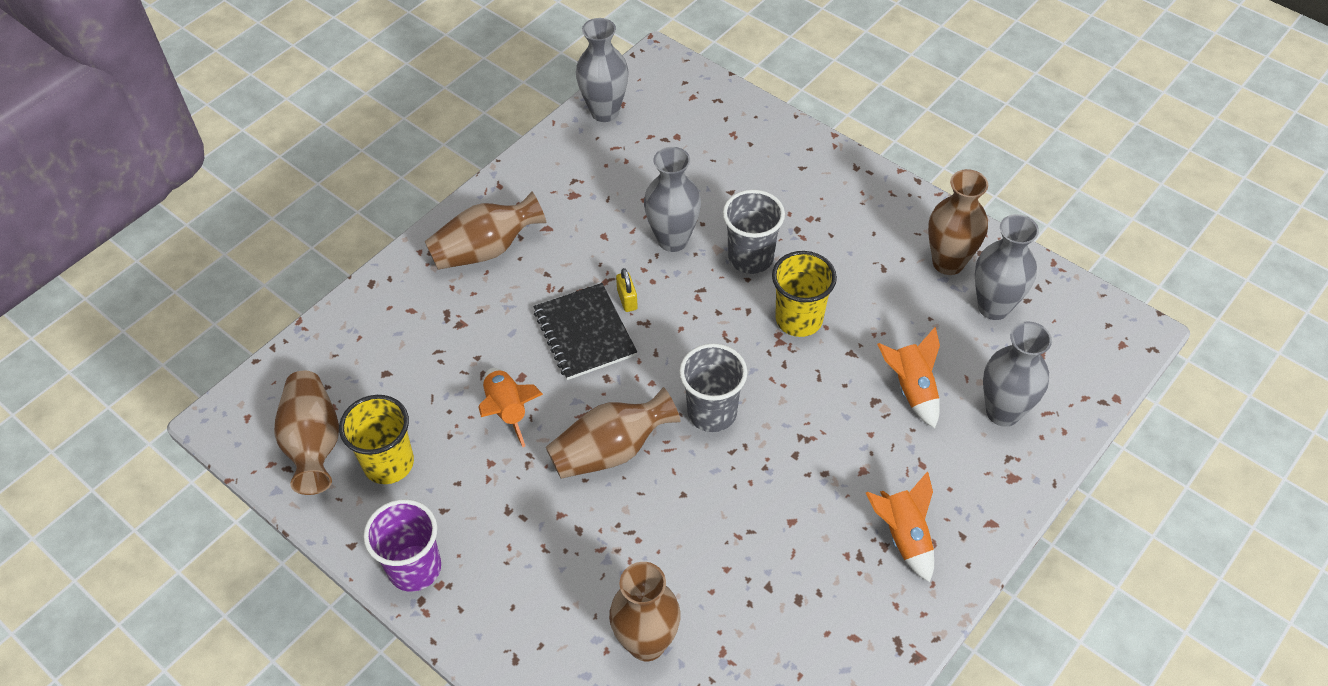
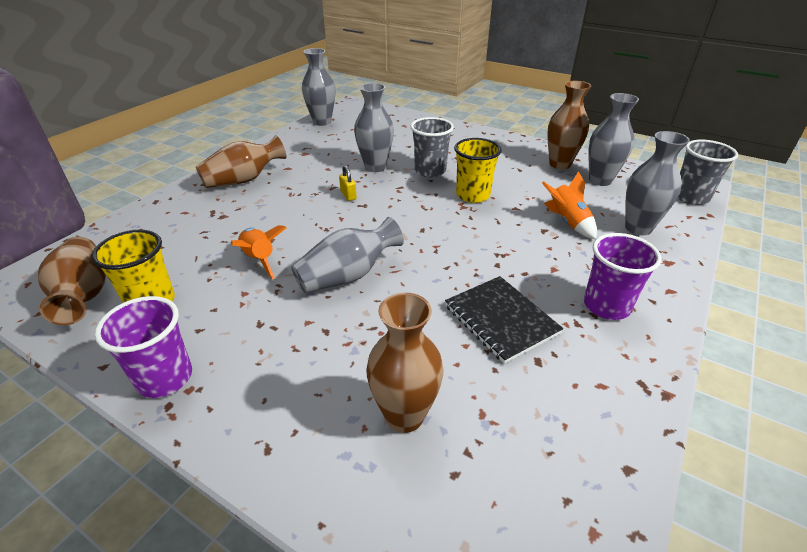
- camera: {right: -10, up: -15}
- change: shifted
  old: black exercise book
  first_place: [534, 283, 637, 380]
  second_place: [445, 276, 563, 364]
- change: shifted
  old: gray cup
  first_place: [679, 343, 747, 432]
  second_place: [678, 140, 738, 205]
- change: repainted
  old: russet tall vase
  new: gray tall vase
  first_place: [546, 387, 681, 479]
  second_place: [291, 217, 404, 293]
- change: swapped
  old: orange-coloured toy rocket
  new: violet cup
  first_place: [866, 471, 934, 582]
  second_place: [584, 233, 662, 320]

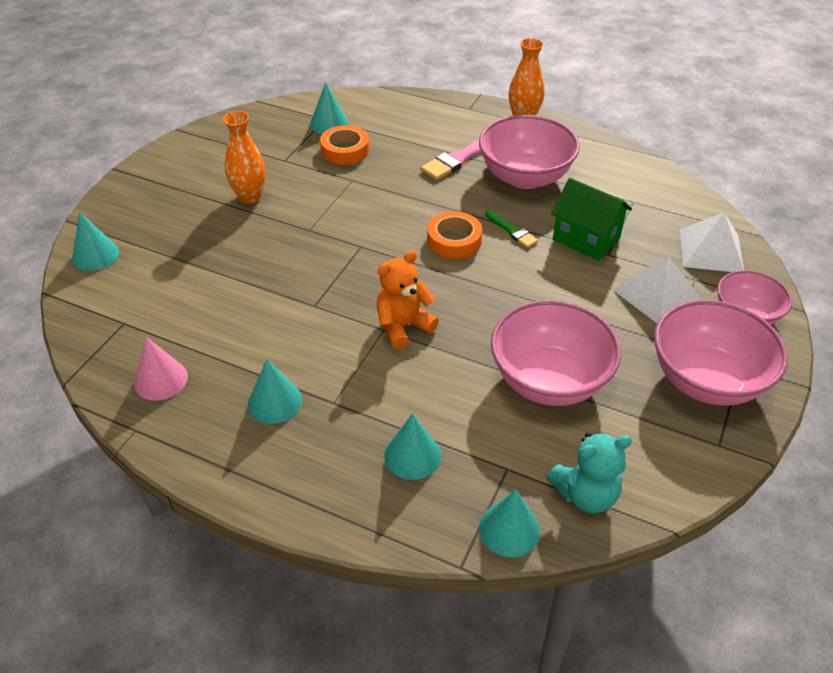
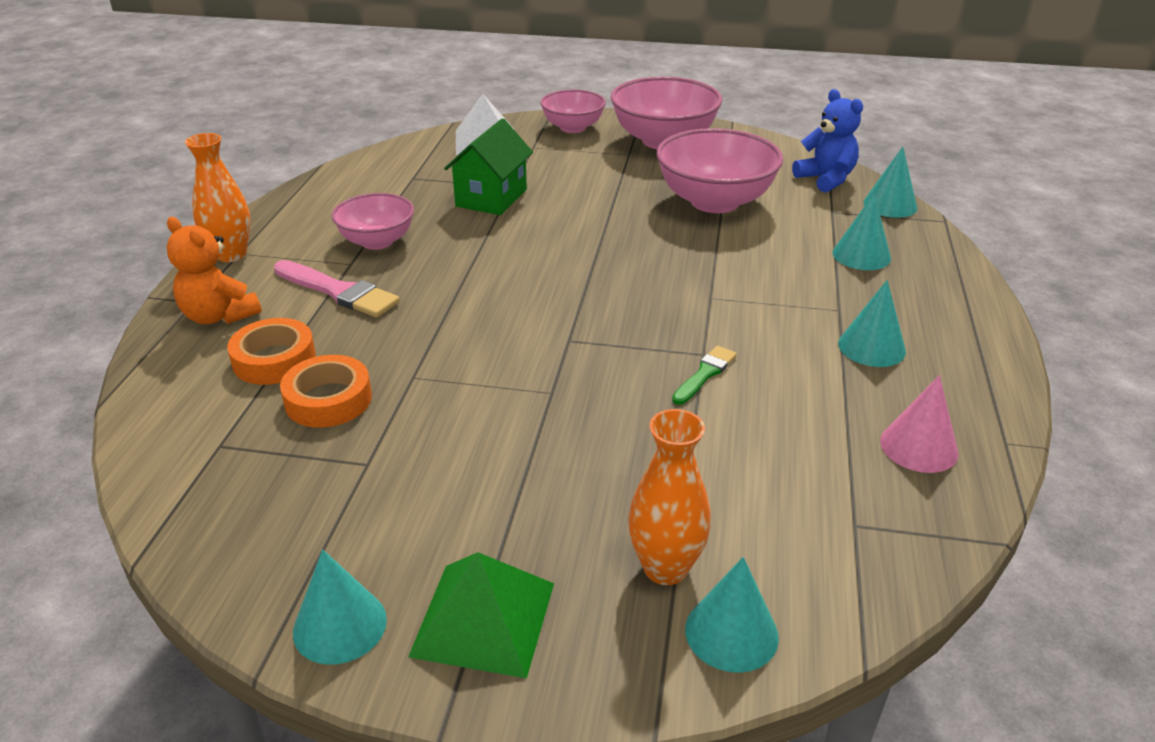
- camera: {right: -105, up: -10}
- change: shifted
  old: turquoise cone
  first_place: [310, 82, 348, 134]
  second_place: [293, 549, 387, 665]
- change: shifted
  old: orange-coloured tall vase
  first_place: [223, 111, 265, 204]
  second_place: [628, 409, 711, 585]
- change: scaled
  old: rosy serving bowl
  first_place: [479, 115, 580, 189]
  second_place: [332, 193, 414, 250]
  factor: 0.61
- change: shifted
  old: green paintbrush
  first_place: [485, 210, 538, 248]
  second_place: [672, 346, 737, 405]
- change: shifted
  old: orange-coloured roll of tape
  first_place: [427, 211, 482, 259]
  second_place: [227, 318, 316, 385]
- change: shifted
  old: orange-coloured stuffed bear
  first_place: [377, 250, 439, 349]
  second_place: [167, 217, 262, 324]
- change: gone
  old: snow-white solid pyramid
  first_place: [613, 256, 701, 323]
- change: repainted
  old: turquoise stuffed bear
  new: royal blue stuffed bear
  first_place: [546, 432, 632, 513]
  second_place: [792, 89, 863, 193]
- change: new
  new: green solid pyramid
  second_place: [408, 552, 554, 678]

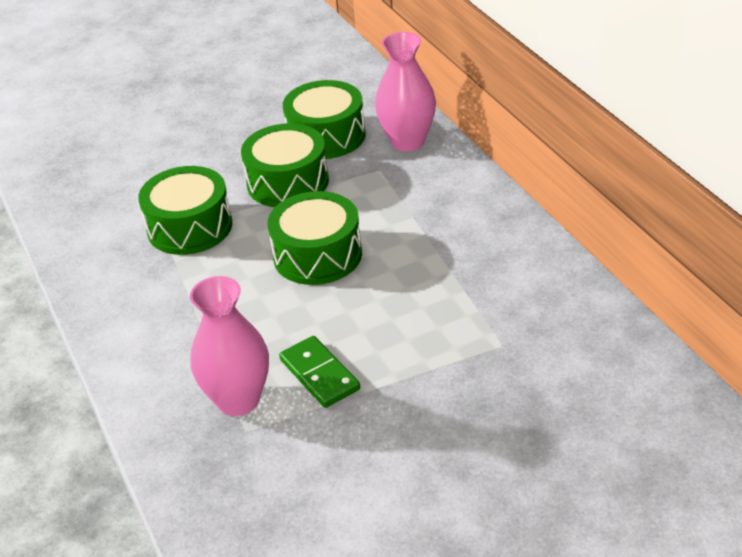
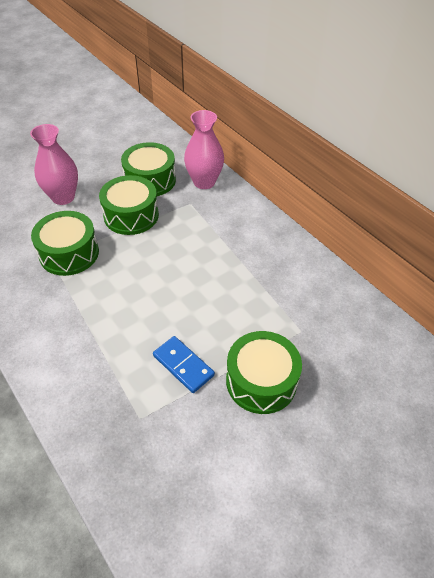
- camera: {right: -15, up: 10}
- change: shifted
  old: green drum
  first_place: [268, 191, 362, 285]
  second_place: [226, 331, 302, 414]
- change: shifted
  old: rosy tall vase
  first_place: [190, 276, 269, 416]
  second_place: [30, 124, 78, 205]
- change: repainted
  old: green domino tile
  new: royal blue domino tile
  first_place: [279, 336, 360, 408]
  second_place: [153, 336, 215, 393]

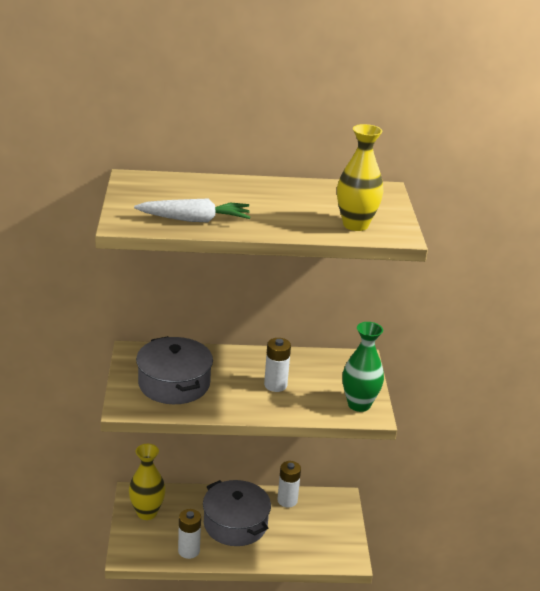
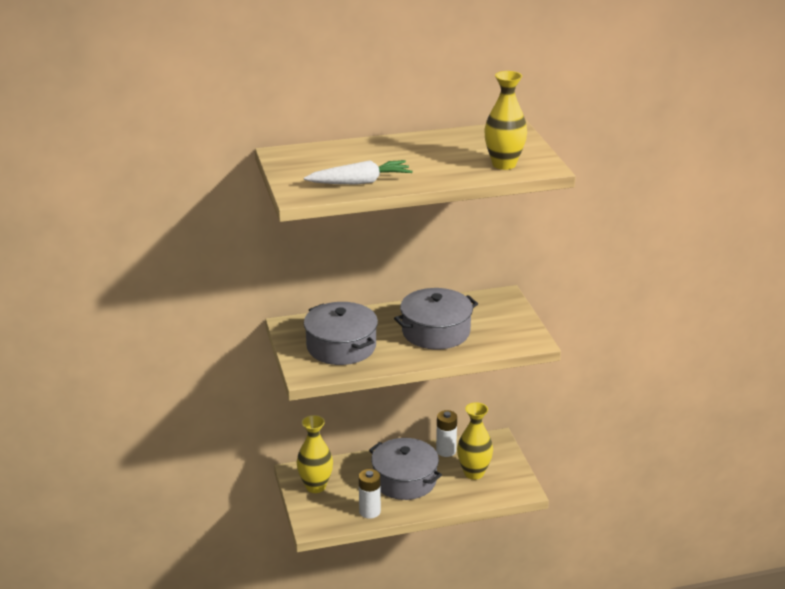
- camera: {right: -10, up: 0}
- change: gone
  old: green tall vase
  first_place: [342, 322, 384, 412]
- change: swapped
  old: snow-white battery
  new: gray stockpot
  first_place: [264, 338, 291, 392]
  second_place: [394, 288, 478, 349]
- change: new
  new: yellow tall vase
  second_place: [457, 402, 493, 480]

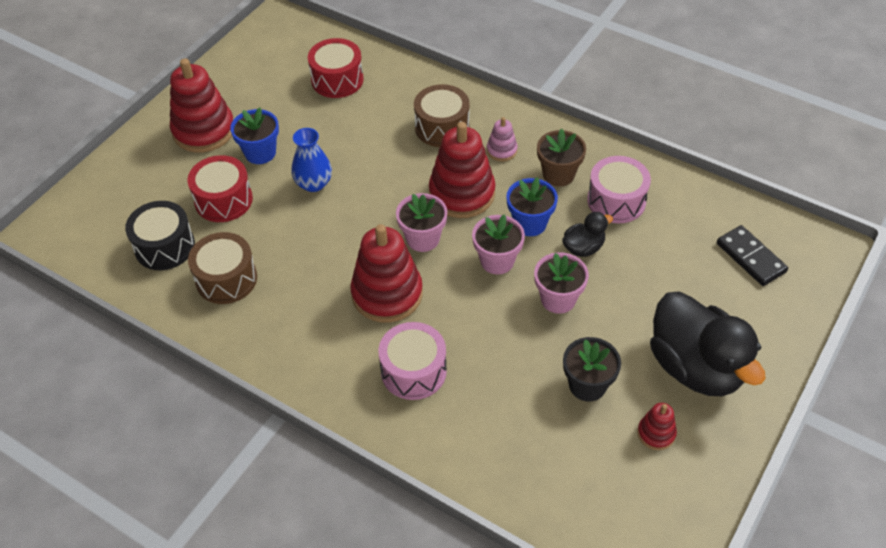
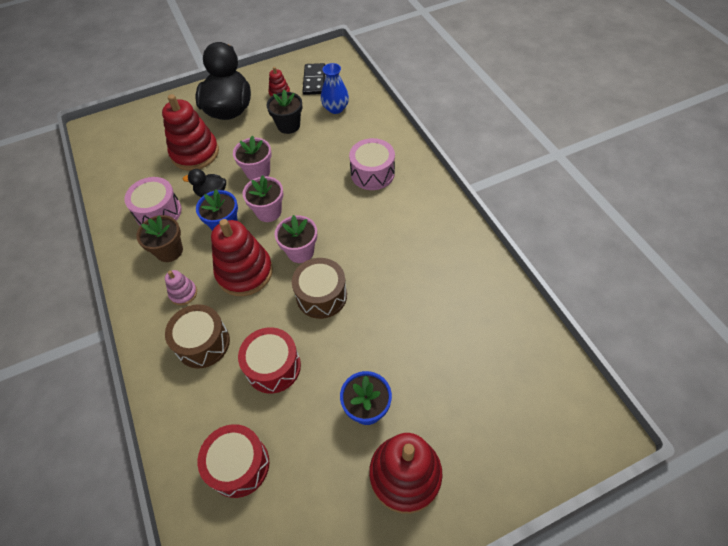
- camera: {right: -145, up: 5}
- change: shifted
  old: royal blue tall vase
  first_place: [291, 128, 332, 192]
  second_place: [321, 63, 349, 114]
- change: shifted
  old: red drum
  first_place: [187, 155, 253, 222]
  second_place: [238, 327, 301, 394]
- change: gone
  old: black drum
  first_place: [125, 201, 195, 270]
- change: shifted
  old: red ring stacker
  first_place: [350, 224, 423, 323]
  second_place: [162, 94, 219, 170]
- change: shifted
  old: black domino tile
  first_place: [717, 225, 788, 286]
  second_place: [303, 63, 325, 95]
- change: shifted
  old: russet drum
  first_place: [188, 232, 257, 304]
  second_place: [292, 258, 347, 319]

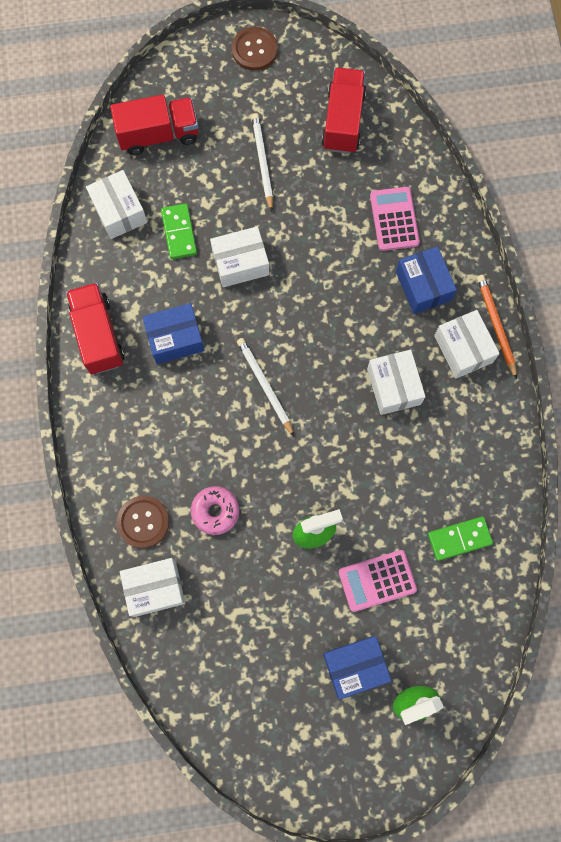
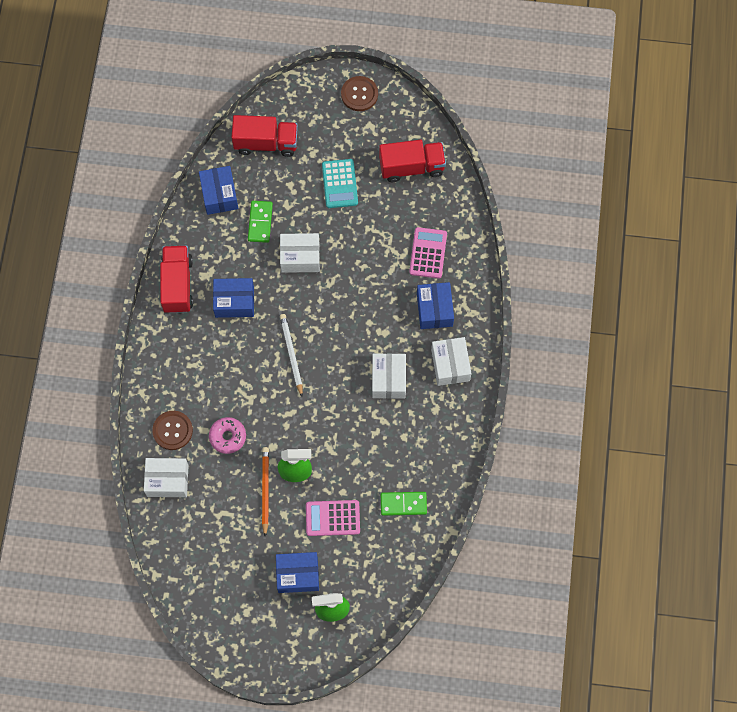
- camera: {right: 15, up: -5}
- change: rotated
  old: red toy truck
  first_place: [322, 68, 366, 154]
  second_place: [379, 140, 446, 182]
  degrees: 60
- change: swapped
  old: snow-white lead pencil
  new: turquoise adding machine
  first_place: [251, 113, 273, 212]
  second_place: [322, 159, 358, 208]
- change: repainted
  old: snow-white box
  new: royal blue box
  first_place: [86, 170, 147, 239]
  second_place: [199, 166, 238, 215]
- change: shifted
  old: orange-coloured lead pencil
  first_place: [477, 275, 517, 379]
  second_place: [262, 447, 269, 537]

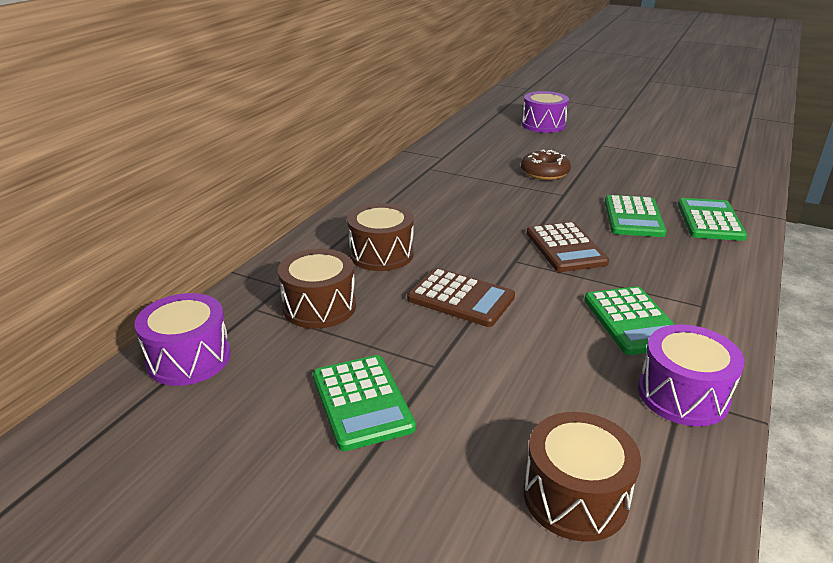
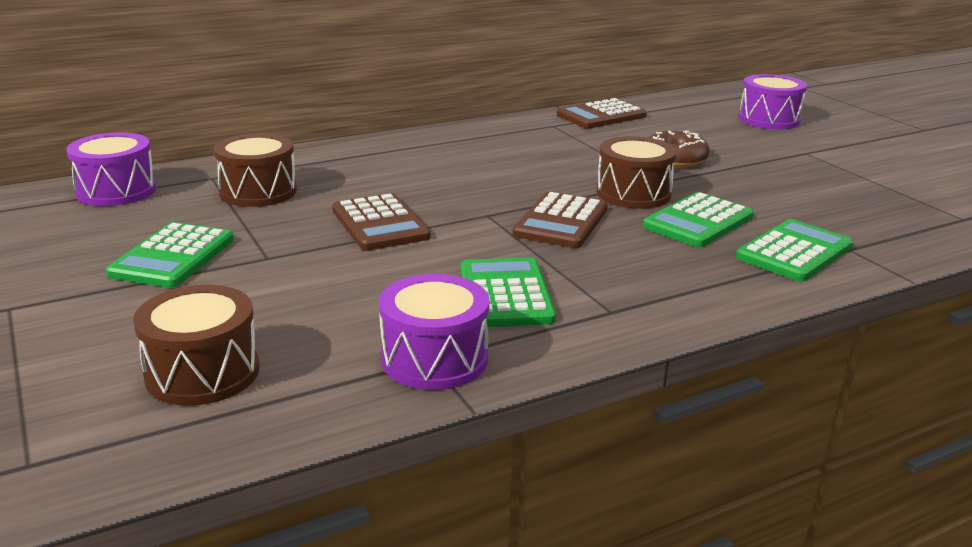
- camera: {right: 35, up: -5}
- change: shifted
  old: russet drum
  first_place: [347, 203, 414, 271]
  second_place: [596, 136, 677, 209]
- change: rotated
  old: green adding machine
  first_place: [584, 286, 675, 355]
  second_place: [461, 258, 556, 327]
  degrees: 150
- change: new
  new: russet adding machine
  second_place: [557, 98, 647, 129]

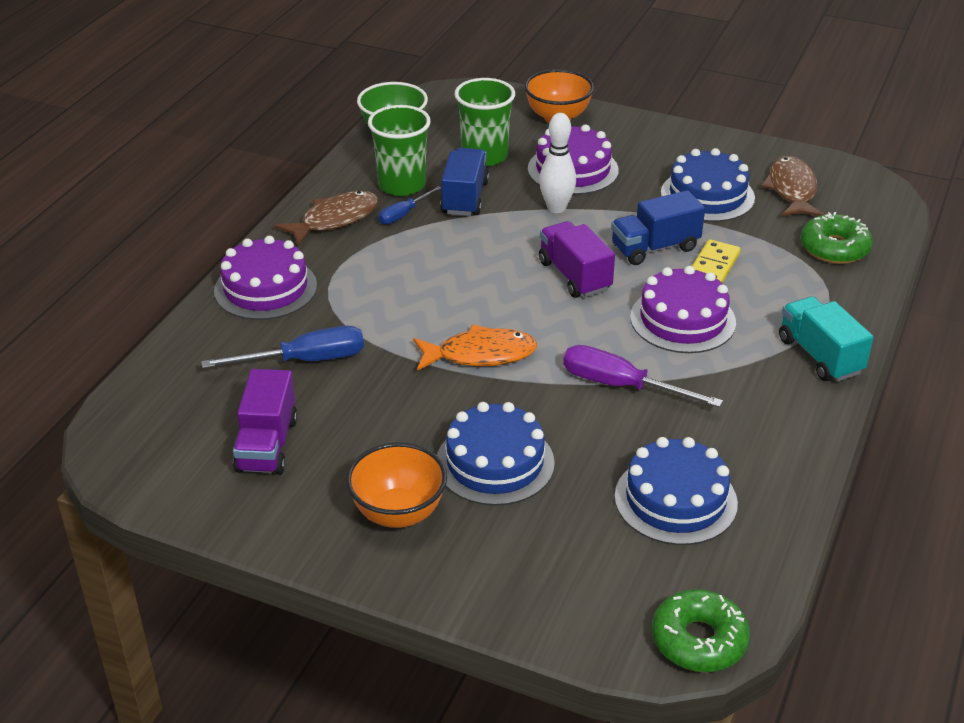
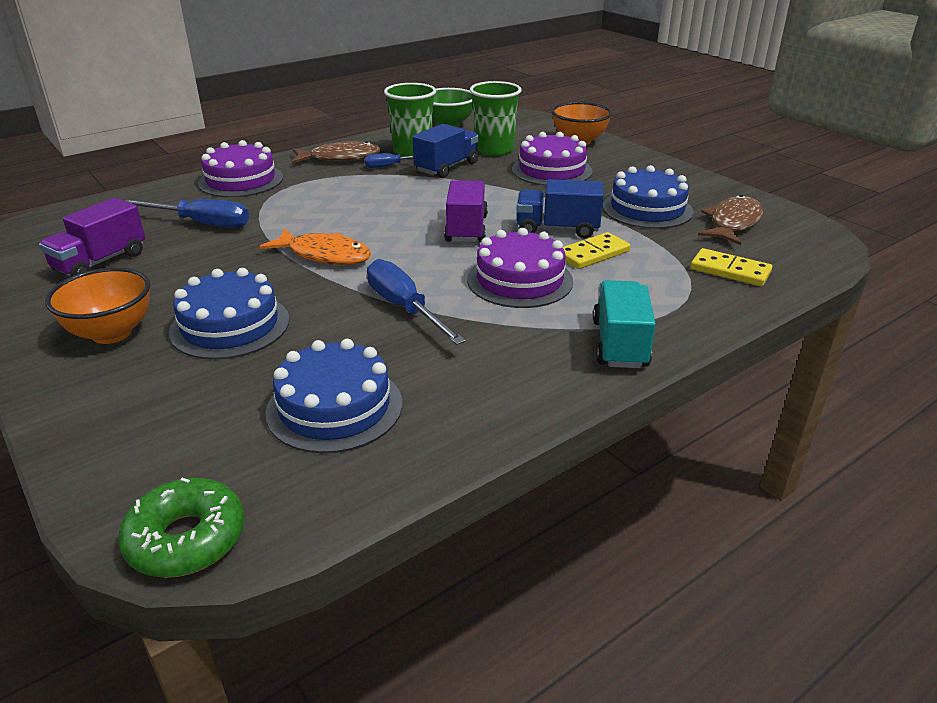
- camera: {right: 30, up: -5}
- change: gone
  old: snow-white bowling pin
  first_place: [539, 113, 576, 213]
- change: swapped
  old: green doughnut
  new: yellow domino tile
  first_place: [801, 212, 873, 264]
  second_place: [690, 248, 772, 286]
- change: repainted
  old: violet flat screwdriver
  new: royal blue flat screwdriver
  first_place: [563, 345, 723, 407]
  second_place: [367, 259, 466, 345]

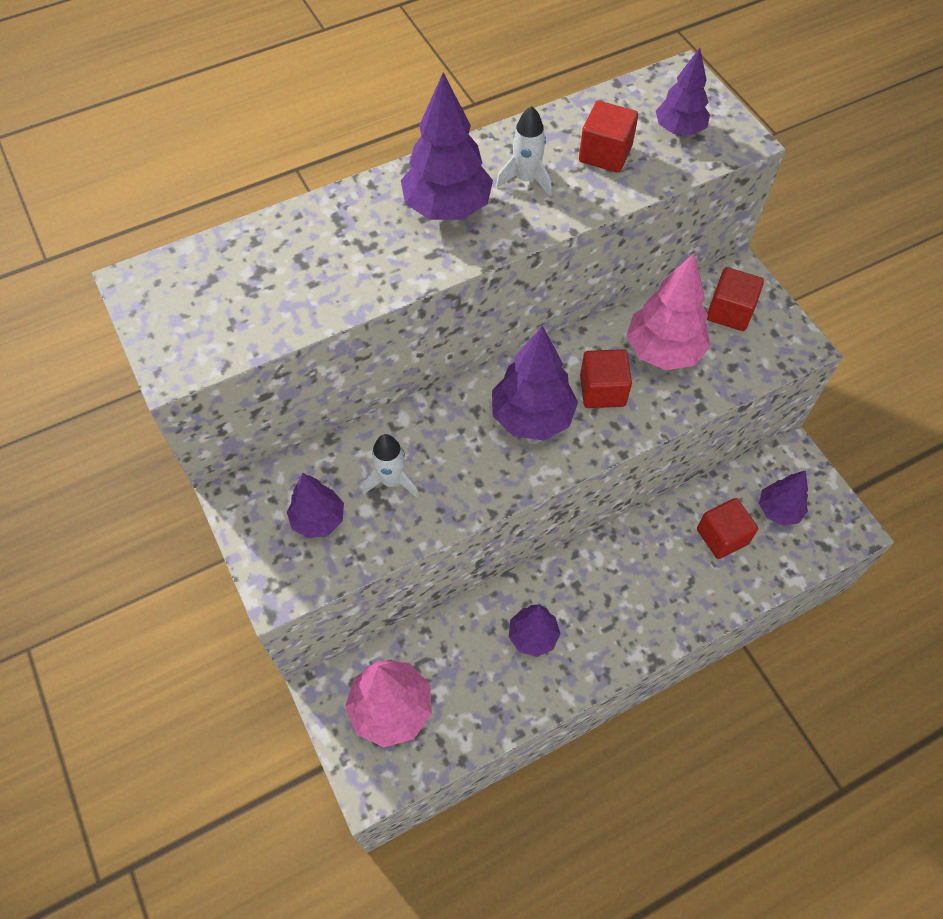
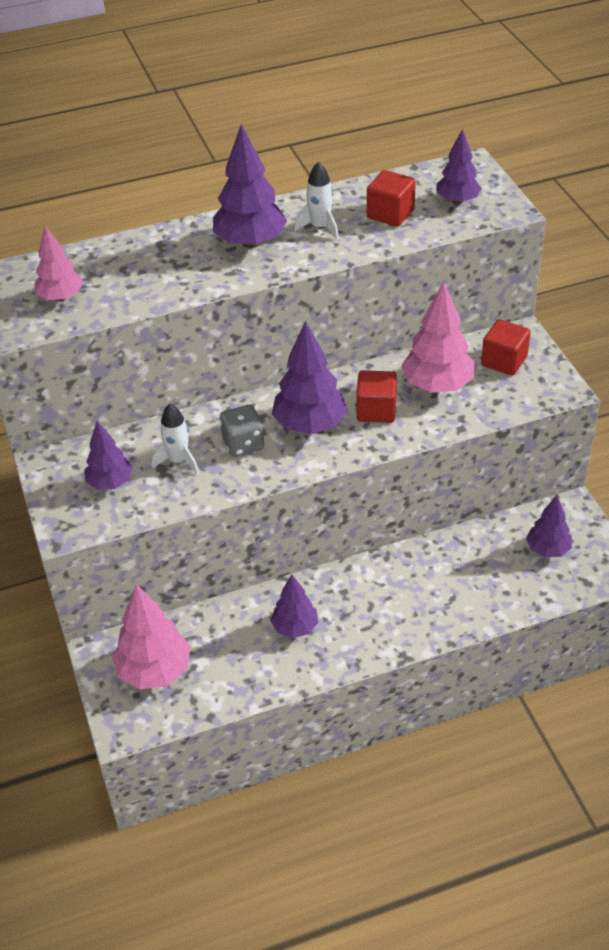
- camera: {right: 10, up: -15}
- change: gone
  old: red cube
  first_place: [697, 498, 758, 559]
- change: new
  new: rosy tree
  second_place: [34, 225, 83, 301]
- change: new
  new: gray die
  second_place: [220, 405, 265, 457]

